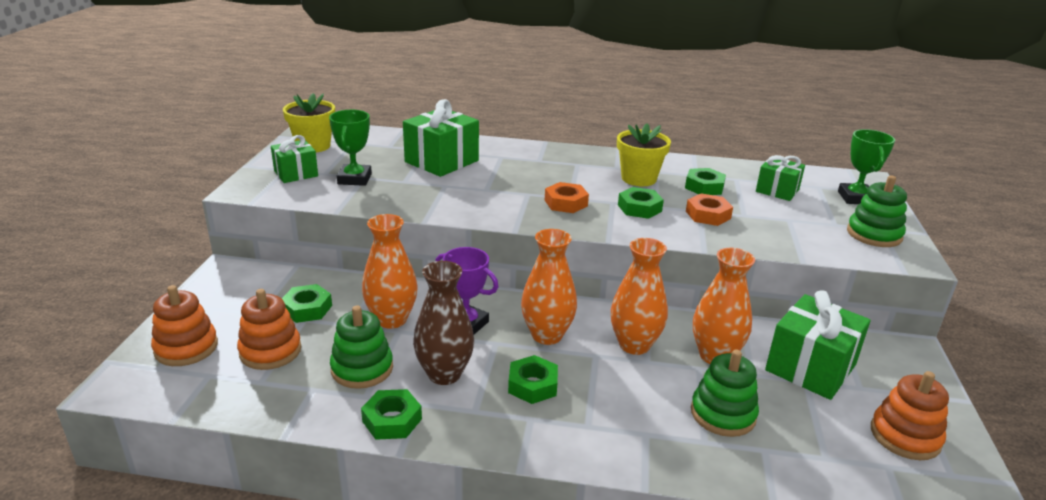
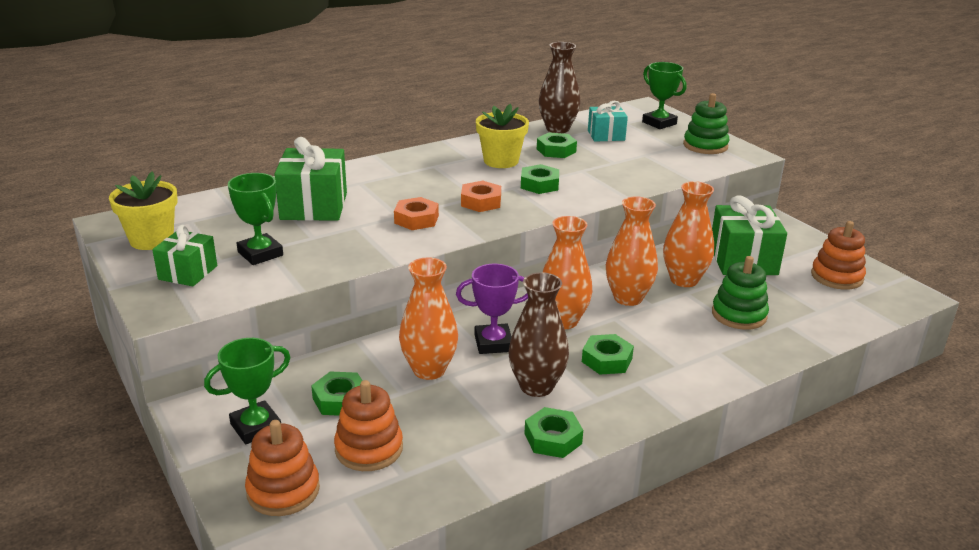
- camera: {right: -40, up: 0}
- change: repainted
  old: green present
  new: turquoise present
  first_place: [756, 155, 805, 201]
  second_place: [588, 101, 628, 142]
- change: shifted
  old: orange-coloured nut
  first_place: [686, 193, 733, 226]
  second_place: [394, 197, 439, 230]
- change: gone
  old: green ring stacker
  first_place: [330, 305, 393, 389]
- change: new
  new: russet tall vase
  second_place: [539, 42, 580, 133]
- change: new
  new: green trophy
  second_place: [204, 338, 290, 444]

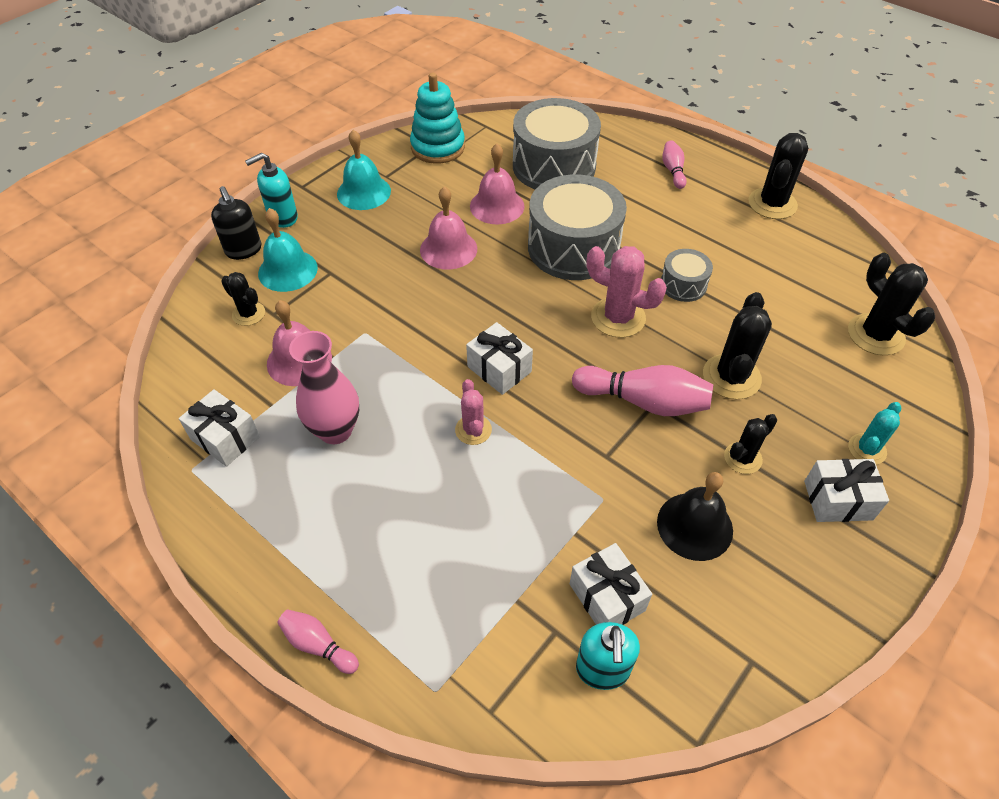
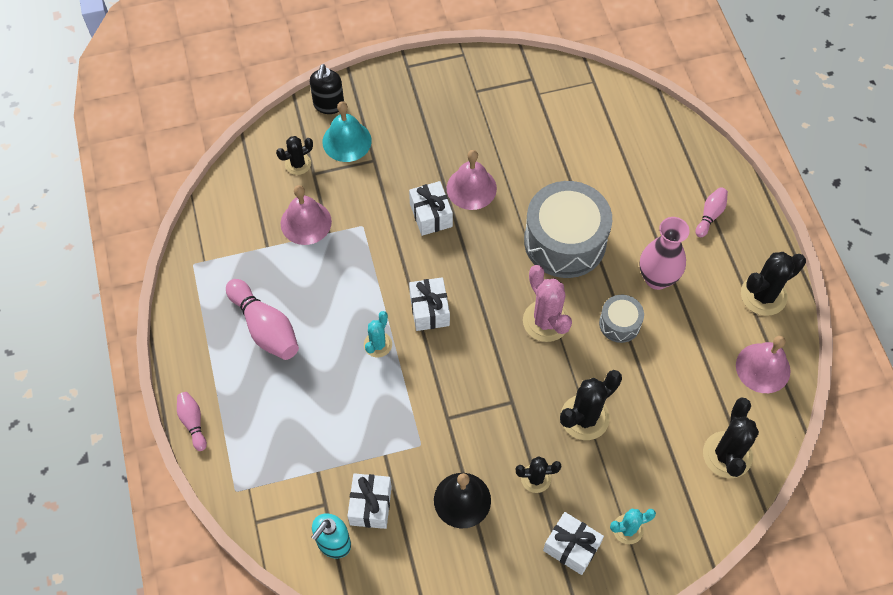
- camera: {right: 35, up: 10}
- change: gone
  old: turquoise ring stacker
  first_place: [410, 73, 465, 164]
- change: gone
  old: gray drum
  first_place: [513, 98, 601, 189]
- change: gone
  old: turquoise bell
  first_place: [337, 130, 391, 210]
- change: shifted
  old: rosy bell
  first_place: [470, 143, 524, 224]
  second_place: [736, 336, 791, 393]
- change: gone
  old: turquoise soap pump
  first_place: [245, 153, 298, 228]
- change: rotated
  old: black cactus
  first_place: [221, 272, 265, 326]
  second_place: [276, 136, 313, 175]
  degrees: 75
- change: shifted
  old: rosy tall vase
  first_place: [289, 331, 359, 444]
  second_place: [639, 217, 689, 290]
- change: shifted
  old: rosy bowling pin
  first_place: [572, 365, 714, 416]
  second_place: [226, 279, 299, 360]
- change: repainted
  old: rosy cactus
  new: turquoise cactus
  first_place: [455, 379, 492, 445]
  second_place: [364, 311, 392, 357]
- change: shifted
  old: snow-white present
  first_place: [179, 389, 260, 467]
  second_place: [409, 181, 453, 236]

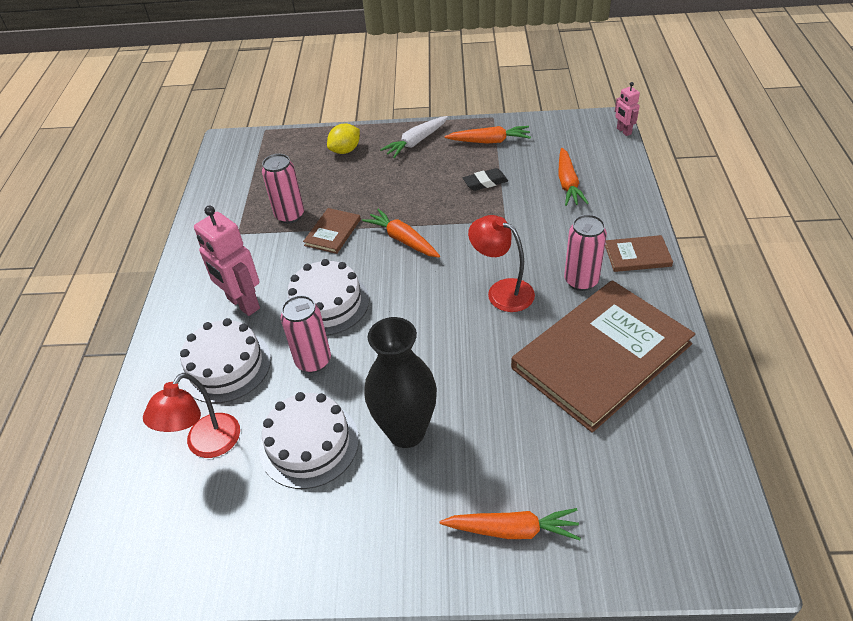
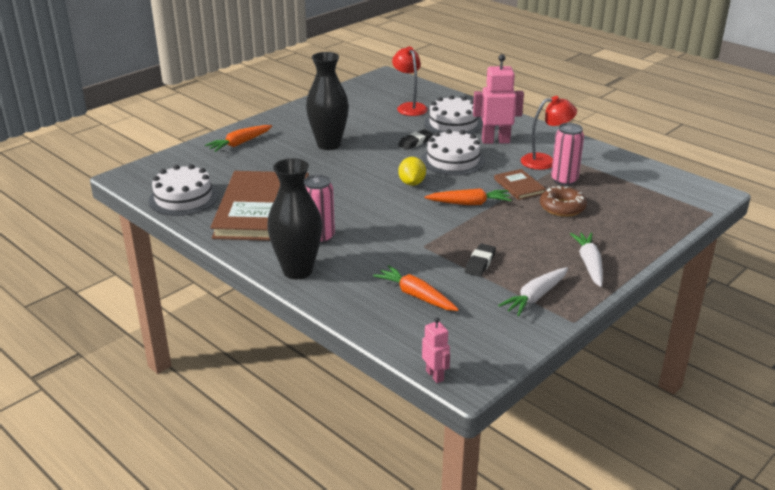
- camera: {right: 130, up: -15}
- change: rotated
  old: rosy toy robot
  first_place: [615, 82, 640, 136]
  second_place: [422, 317, 450, 383]
  degrees: 45
- change: shifted
  old: yellow lemon
  first_place: [327, 124, 360, 154]
  second_place: [398, 157, 426, 186]
- change: repainted
  old: orange-coloured carrot
  new: snow-white carrot
  first_place: [445, 126, 531, 144]
  second_place: [498, 267, 568, 316]
- change: shifted
  old: red lamp
  first_place: [468, 215, 535, 312]
  second_place: [521, 96, 577, 170]
- change: swapped
  old: russet book
  new: black tall vase
  first_place: [605, 235, 673, 272]
  second_place: [267, 158, 322, 279]
- change: swapped
  old: rosy tin
  new: black pencil eraser
  first_place: [281, 295, 331, 373]
  second_place: [398, 129, 433, 150]
- change: shifted
  old: snow-white gateau
  first_place: [259, 392, 359, 489]
  second_place: [148, 164, 218, 216]
- change: new
  new: russet doughnut
  second_place: [540, 186, 587, 217]

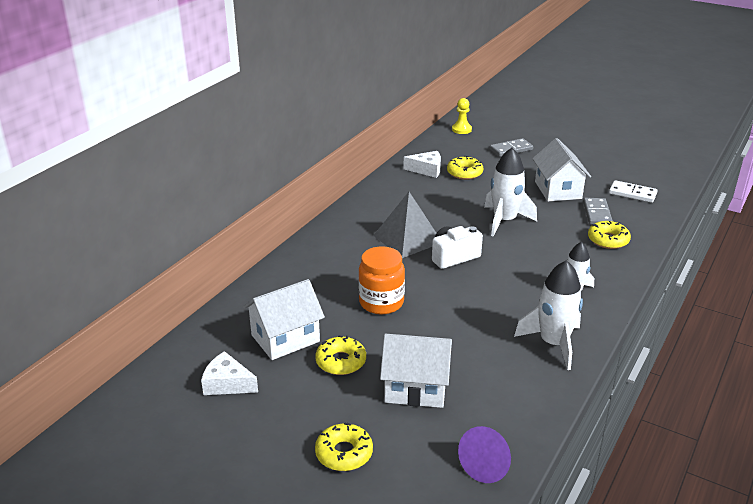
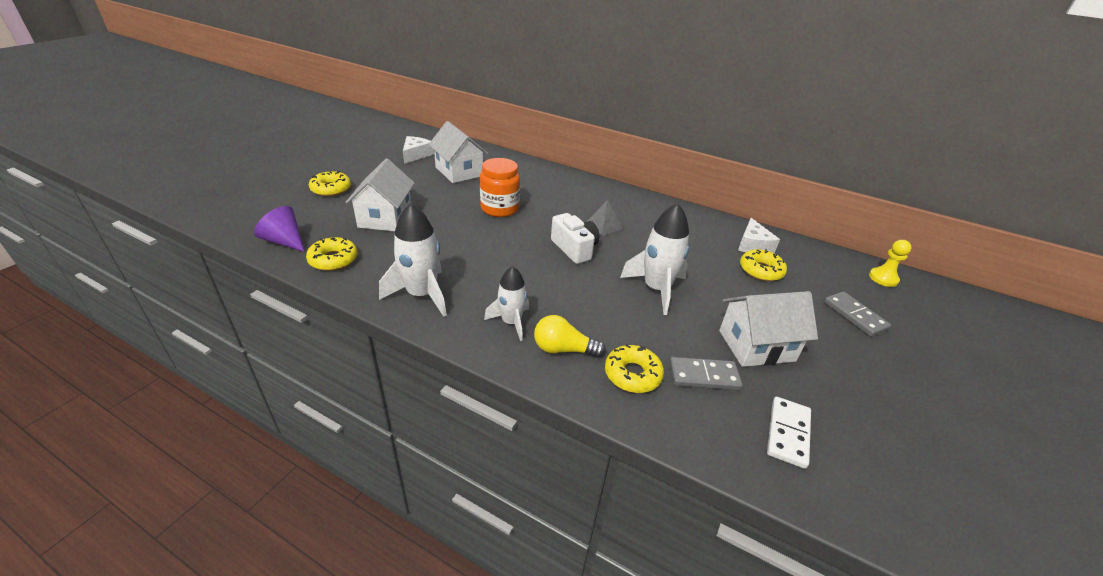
- camera: {right: 85, up: 5}
- change: scaled
  old: gray solid pyramid
  first_place: [373, 192, 436, 258]
  second_place: [587, 200, 623, 236]
  factor: 0.55
- change: shifted
  old: yellow doughnut
  first_place: [315, 335, 366, 375]
  second_place: [306, 237, 358, 271]
- change: new
  new: yellow lightbulb
  second_place: [534, 315, 606, 358]

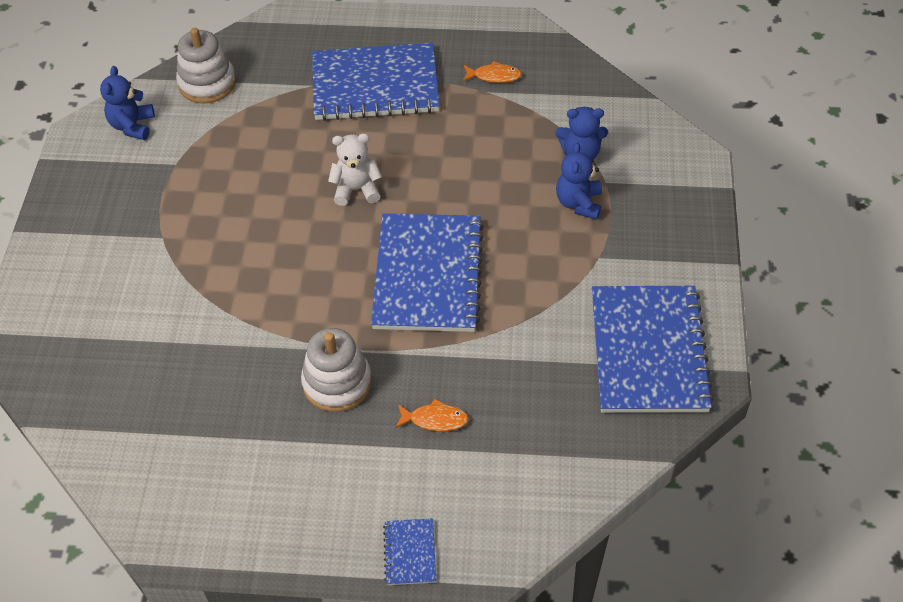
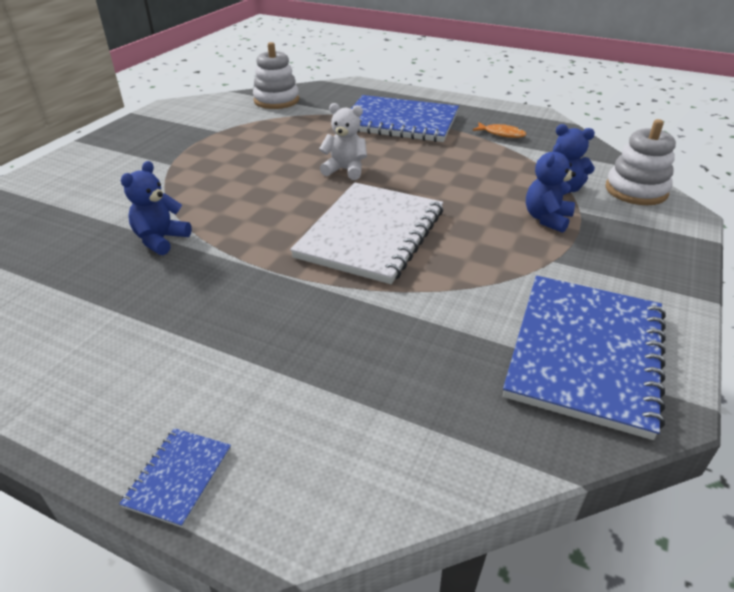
- camera: {right: 20, up: -15}
- change: shifted
  old: royal blue stuffed bear
  first_place: [100, 66, 155, 140]
  second_place: [121, 161, 192, 255]
- change: repainted
  old: royal blue exercise book
  new: snow-white exercise book
  first_place: [371, 213, 484, 332]
  second_place: [290, 183, 443, 284]
- change: shifted
  old: snow-white ring stacker
  first_place: [301, 328, 372, 412]
  second_place: [605, 119, 676, 205]
- change: gone
  old: orange-coloured toy fish
  first_place: [395, 399, 469, 431]

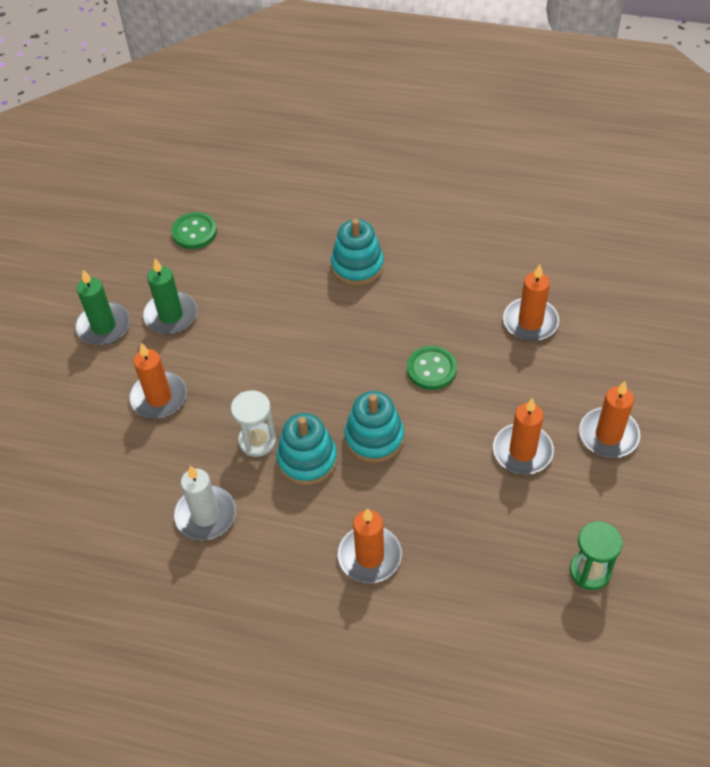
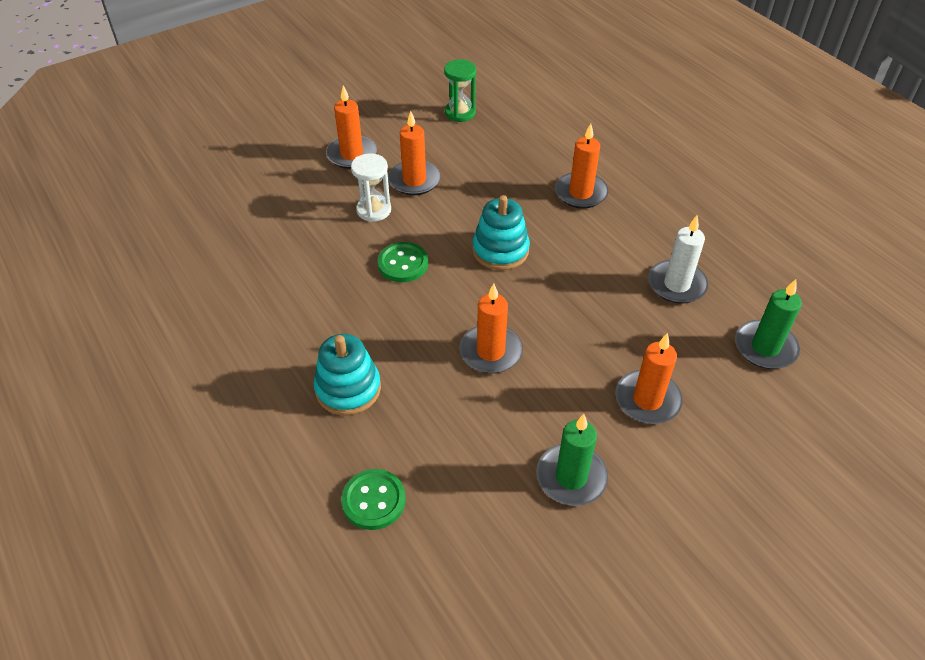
- camera: {right: -140, up: -5}
- change: shifted
  old: green button
  first_place: [171, 212, 217, 249]
  second_place: [341, 469, 406, 530]
- change: shifted
  old: orange-coloured wax candle
  first_place: [503, 264, 559, 341]
  second_place: [459, 283, 523, 373]
- change: shifted
  old: green wax candle
  first_place: [75, 270, 130, 345]
  second_place: [735, 279, 802, 369]
- change: shifted
  old: snow-white hourglass
  first_place: [231, 390, 276, 457]
  second_place: [351, 153, 391, 222]
- change: gone
  old: turquoise ring stacker
  first_place: [276, 413, 337, 485]

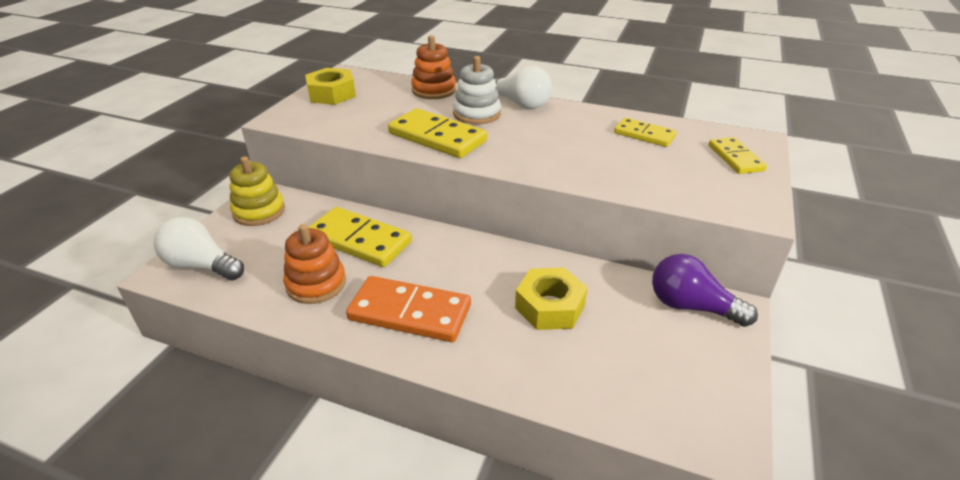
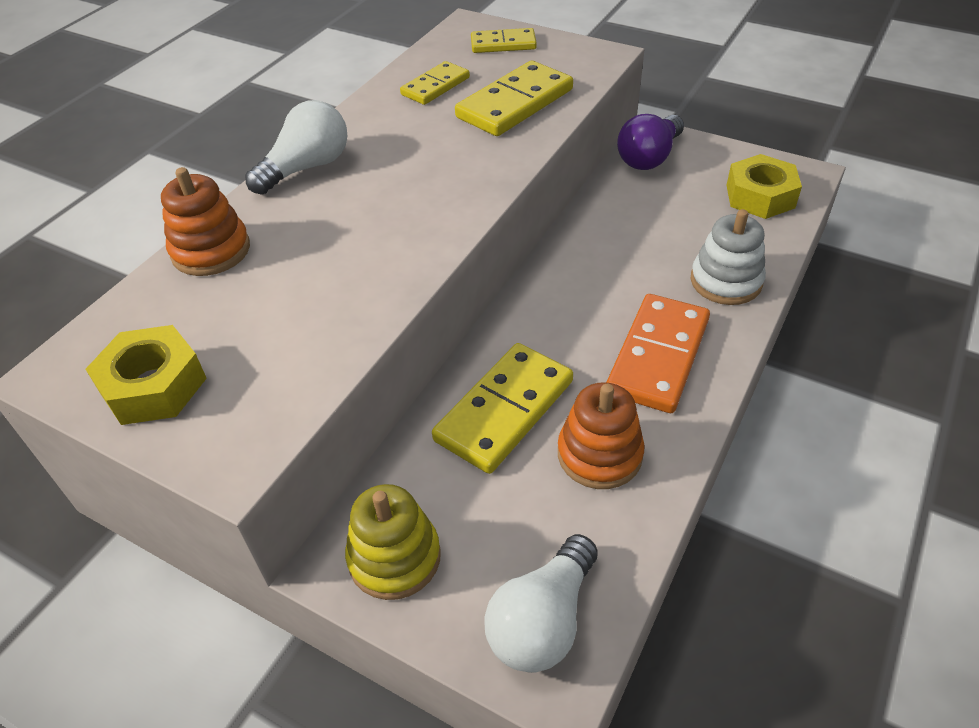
- camera: {right: -80, up: 10}
- change: shifted
  old: snow-white ring stacker
  first_place: [453, 56, 501, 125]
  second_place: [691, 209, 766, 305]
- change: shifted
  old: yellow domino tile
  first_place: [388, 108, 487, 158]
  second_place: [455, 61, 573, 136]
- change: shifted
  old: yellow nut
  first_place: [515, 268, 588, 330]
  second_place: [727, 154, 802, 219]

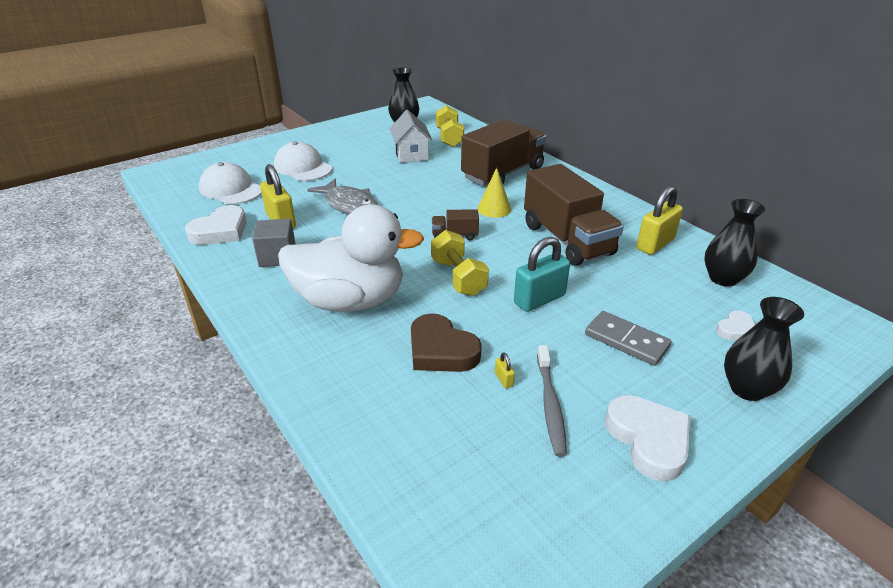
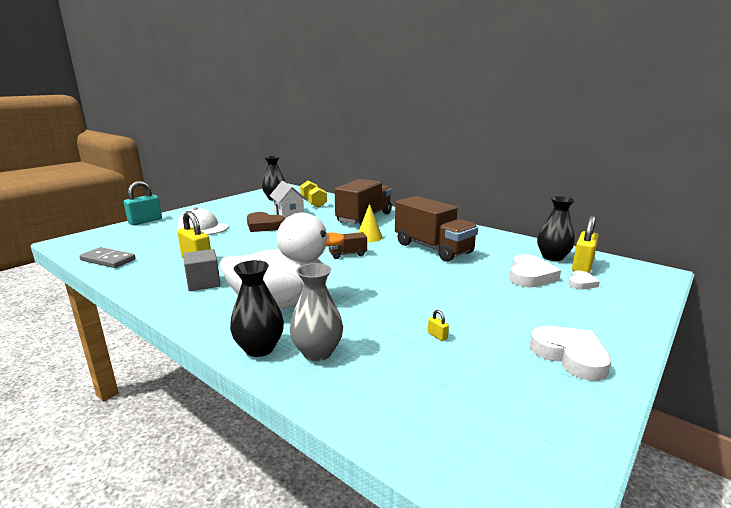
- camera: {right: -15, up: -15}
- change: gone
  old: snow-white peaked cap
  first_place: [199, 162, 262, 205]
- change: gone
  old: gray toy fish
  first_place: [307, 179, 377, 215]
- change: shifted
  old: yellow small lock
  first_place: [636, 186, 683, 255]
  second_place: [572, 216, 599, 273]
- change: shifted
  old: snow-white love heart
  first_place: [185, 205, 247, 245]
  second_place: [509, 254, 561, 288]
- change: gone
  old: yellow free weight
  first_place: [431, 230, 489, 296]
- change: shifted
  old: turquoise small lock
  first_place: [514, 237, 570, 312]
  second_place: [124, 181, 162, 225]
- change: shifted
  old: black tall vase
  first_place: [724, 297, 804, 401]
  second_place: [230, 260, 284, 357]
- change: shifted
  old: gray domino tile
  first_place: [585, 311, 672, 366]
  second_place: [79, 247, 135, 268]
- change: shifted
  old: russet love heart
  first_place: [411, 313, 482, 372]
  second_place: [247, 212, 285, 232]
- change: gone
  old: gray toothbrush
  first_place: [537, 345, 567, 457]
- change: new
  new: gray tall vase
  second_place: [290, 263, 343, 361]

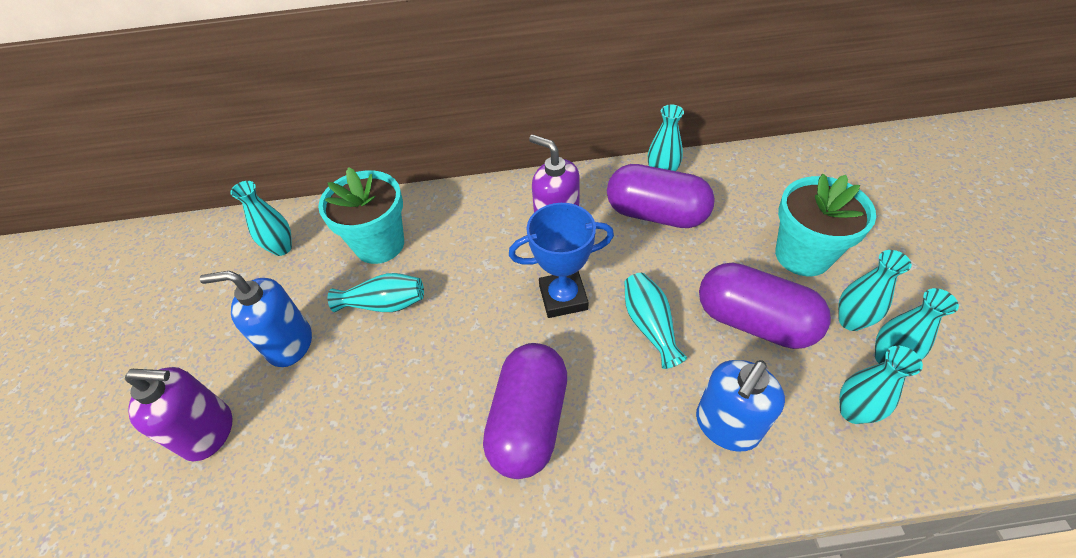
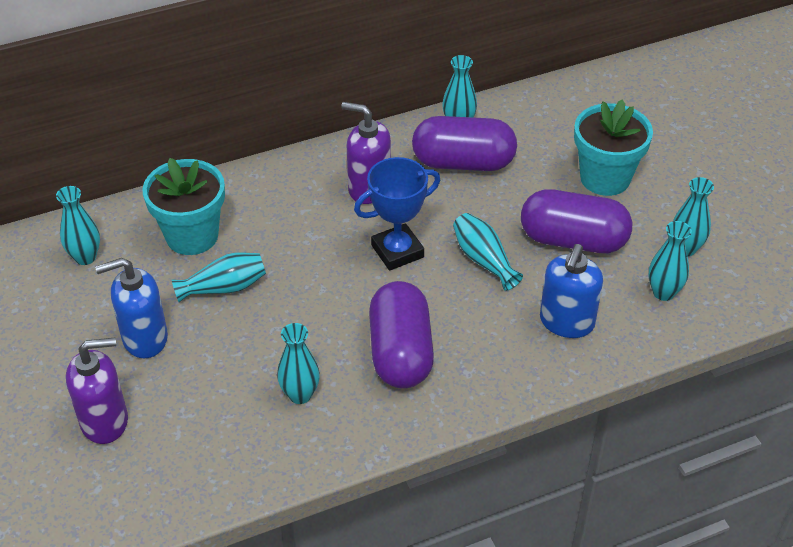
- camera: {right: -20, up: -5}
- change: shifted
  old: turquoise tall vase
  first_place: [838, 250, 912, 331]
  second_place: [277, 323, 320, 404]

